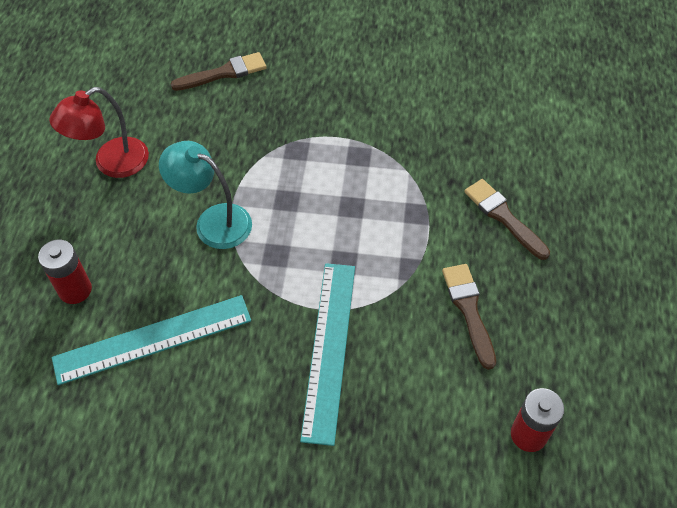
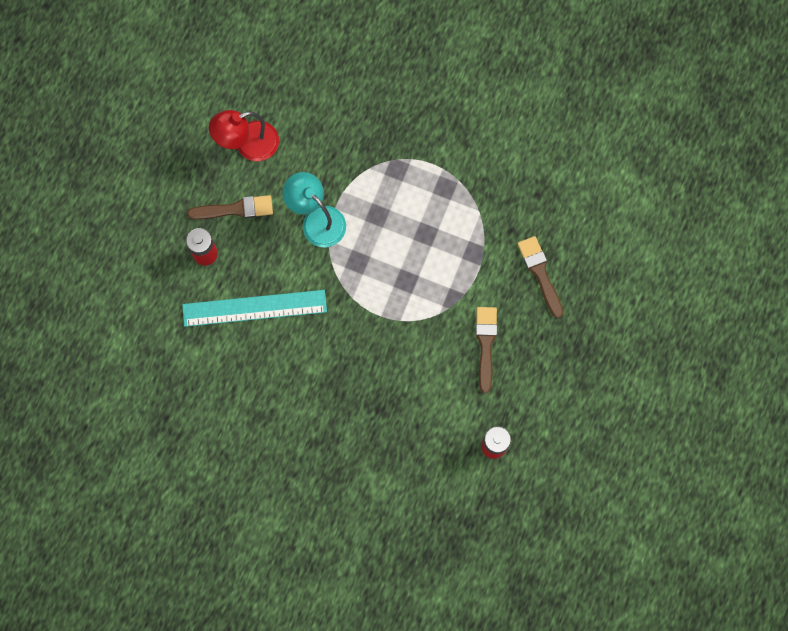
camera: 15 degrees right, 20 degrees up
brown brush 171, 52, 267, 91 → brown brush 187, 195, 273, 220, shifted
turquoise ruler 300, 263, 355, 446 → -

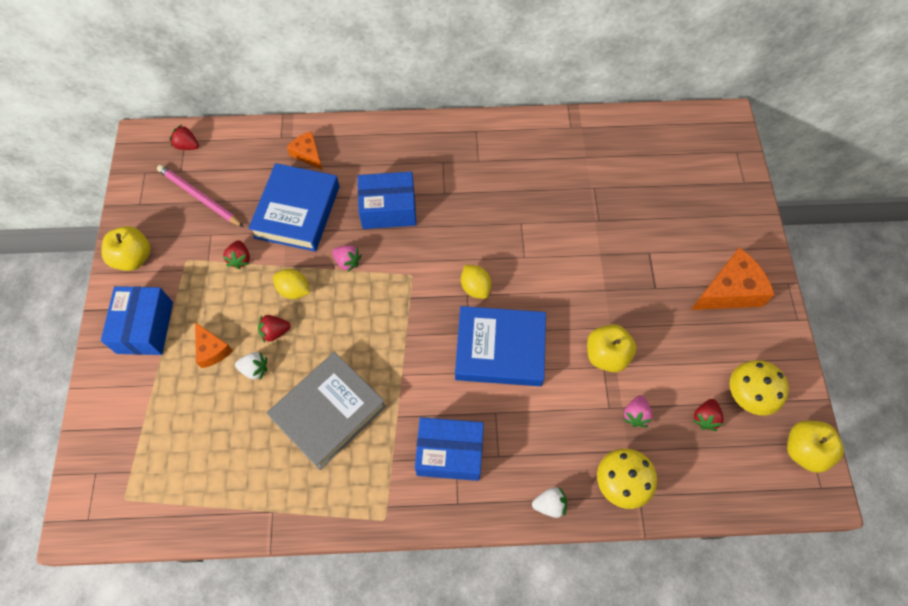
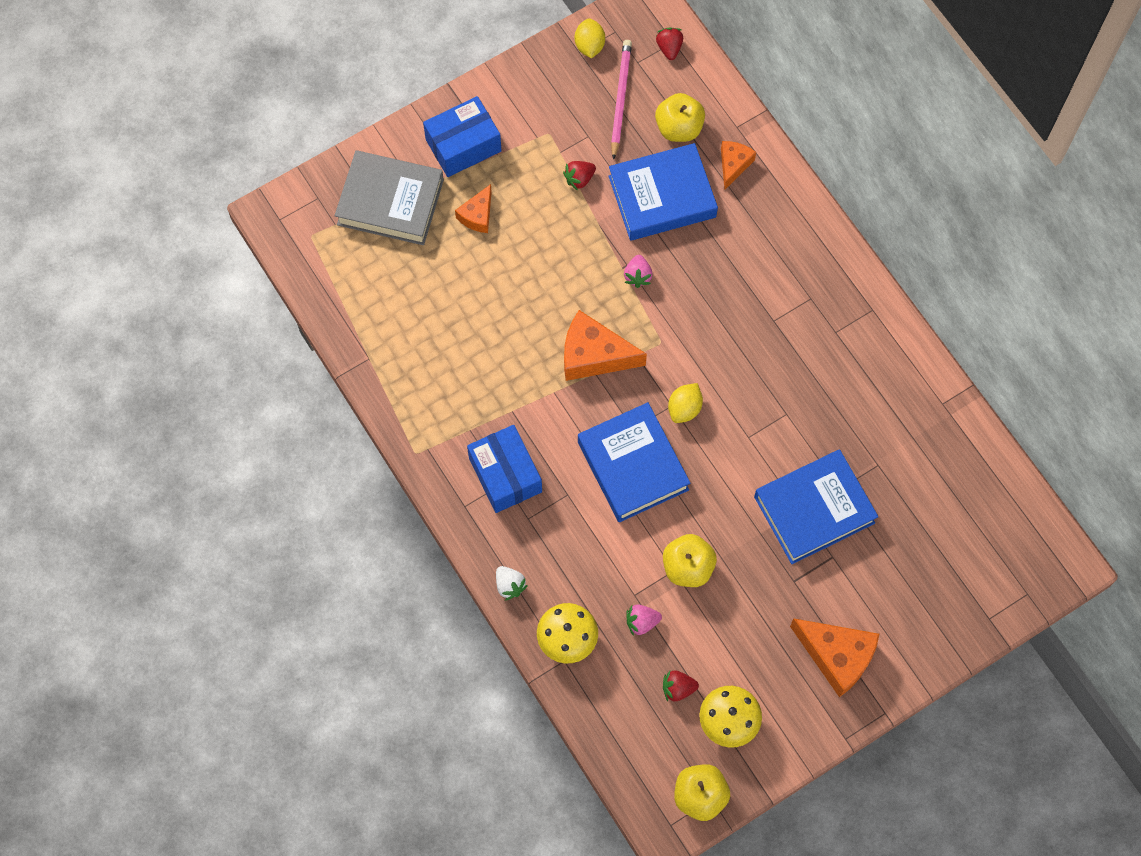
camera: 60 degrees right, 5 degrees up
yellow apple 101, 226, 151, 271 → yellow apple 655, 93, 705, 142, shifted
white strawberry 235, 352, 267, 380 → -
red strawberry 258, 315, 291, 343 → -
grey book 267, 352, 386, 470 → grey book 335, 150, 444, 245, shifted
yellow lemon 273, 269, 310, 299 → yellow lemon 575, 18, 605, 58, shifted
blue box 358, 172, 416, 229 → -
- → orange cheese 564, 310, 647, 381
- → blue book 754, 450, 878, 564

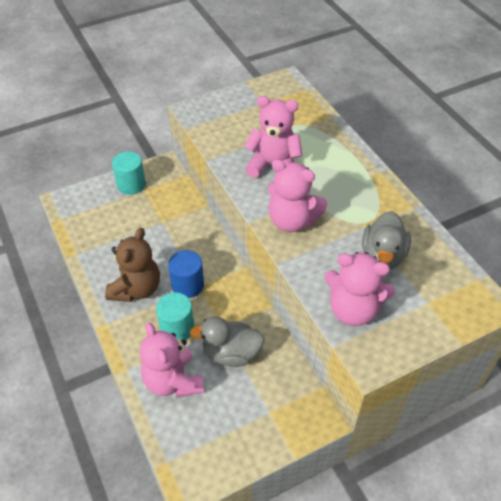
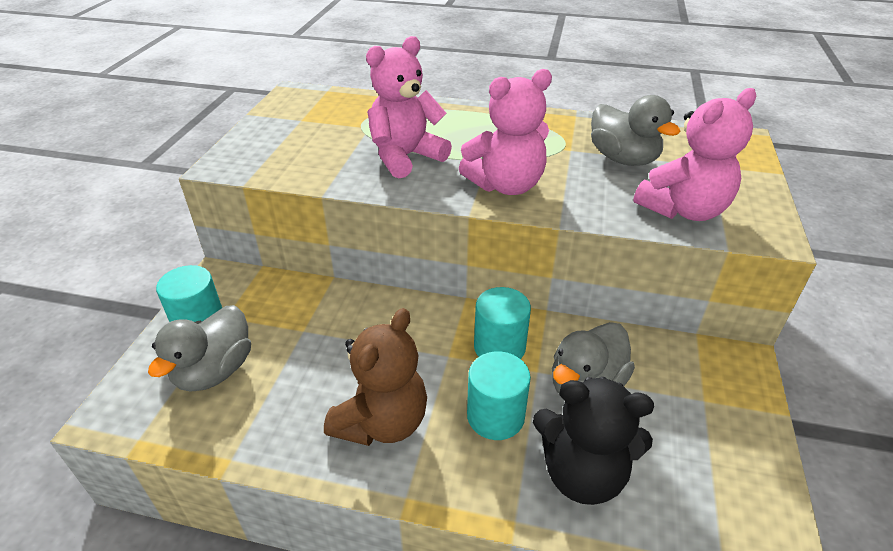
camera: 50 degrees left, 10 degrees down
brown teddy bear 105, 227, 160, 302 → brown teddy bear 324, 308, 427, 446, 60 degrees clockwise
pink teddy bear 140, 323, 204, 398 → black teddy bear 533, 377, 654, 505
blue cylinder 168, 250, 204, 298 → -
- → grey duck 148, 305, 251, 391
- → turquoise cylinder 474, 287, 531, 359

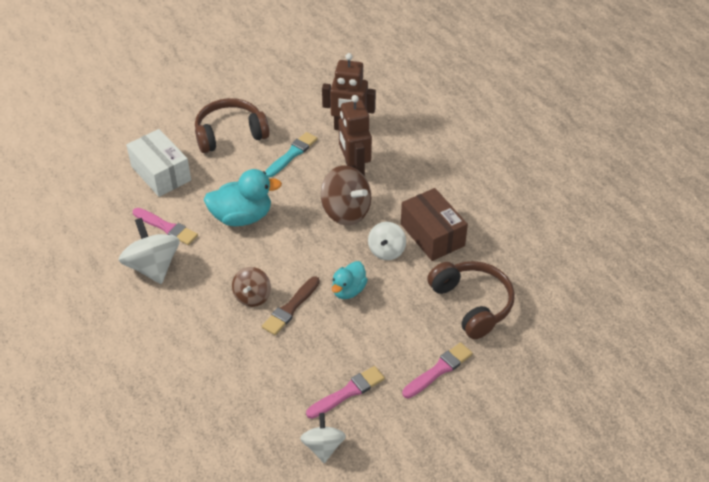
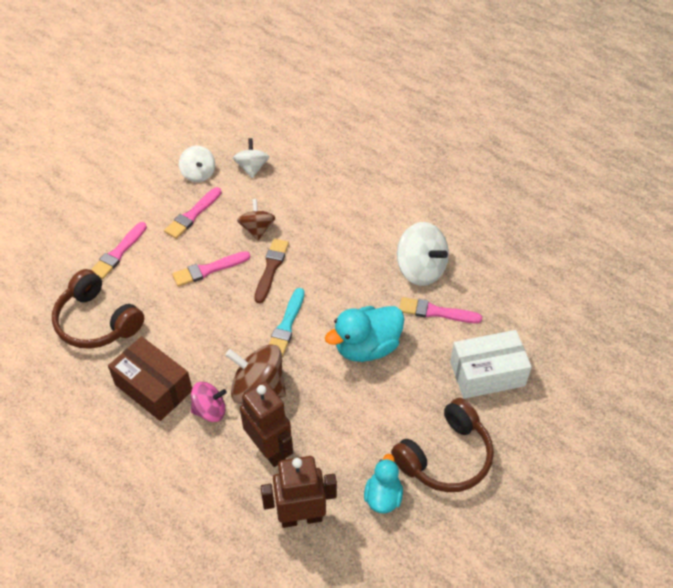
camera: 160 degrees right, 5 degrees up
white box 126, 129, 191, 197 → white box 450, 330, 532, 399, 45 degrees counterclockwise
brown spinning top 232, 267, 271, 307 → brown spinning top 237, 199, 275, 240, shifted
turquoise brush 265, 132, 318, 177 → turquoise brush 269, 288, 304, 356, shifted
turquoise duck 332, 261, 368, 299 → turquoise duck 364, 454, 403, 513, shifted
white spinning top 368, 222, 406, 260 → white spinning top 233, 138, 269, 178, shifted
- → pink brush 172, 251, 251, 287
- → pink spinning top 191, 382, 227, 422

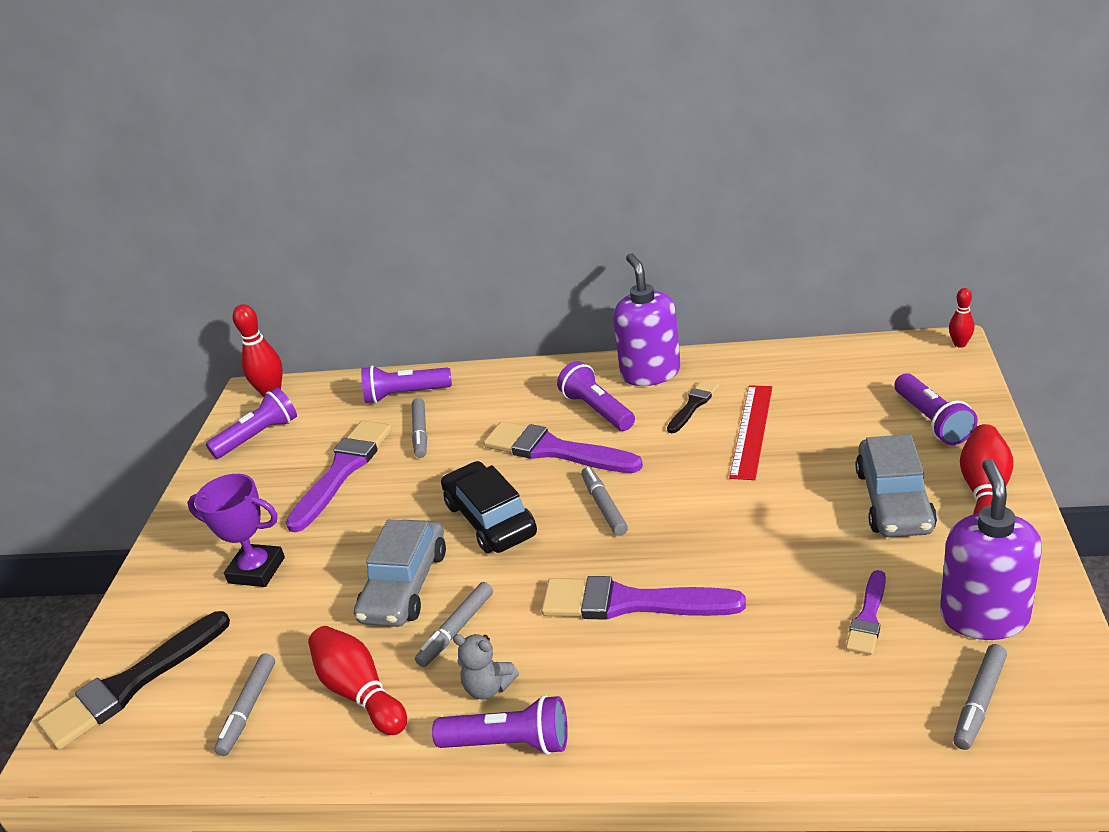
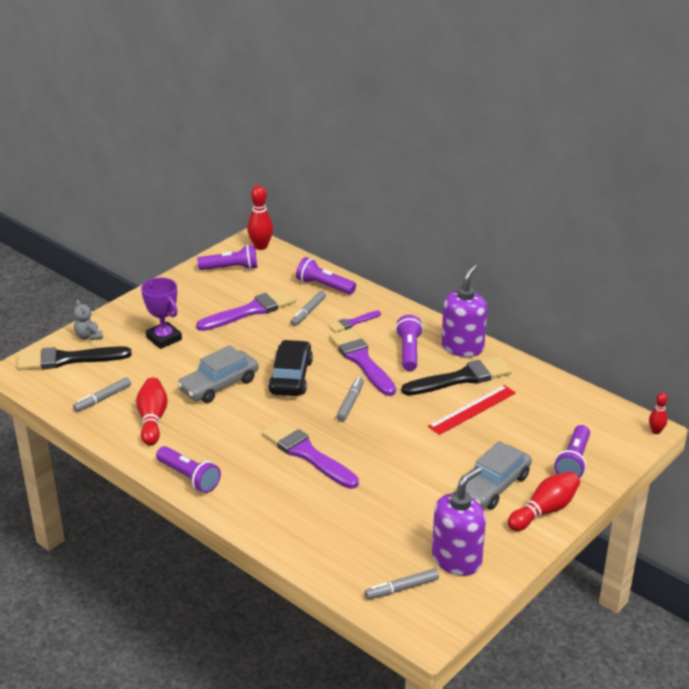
camera: 30 degrees right, 0 degrees up
grey marker 415, 582, 493, 667 → -
grey teddy bear 453, 634, 519, 699 → grey teddy bear 74, 300, 103, 340, shifted
black brush 667, 380, 719, 433 → black brush 401, 357, 512, 395, x1.87
purple brush 846, 570, 886, 655 → purple brush 329, 310, 381, 333, shifted

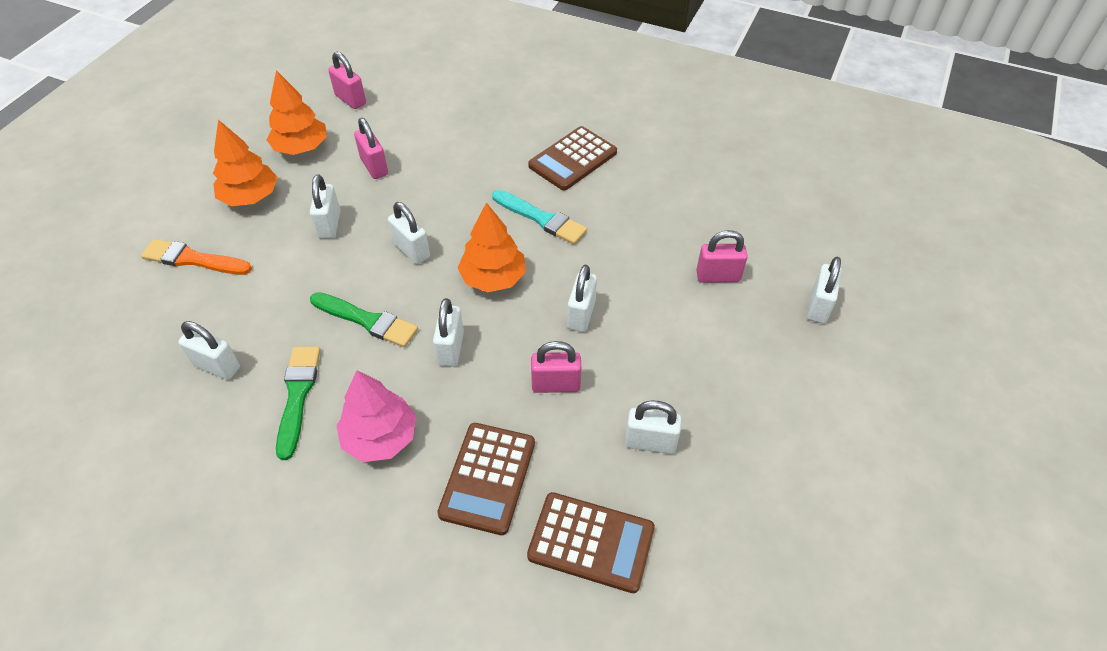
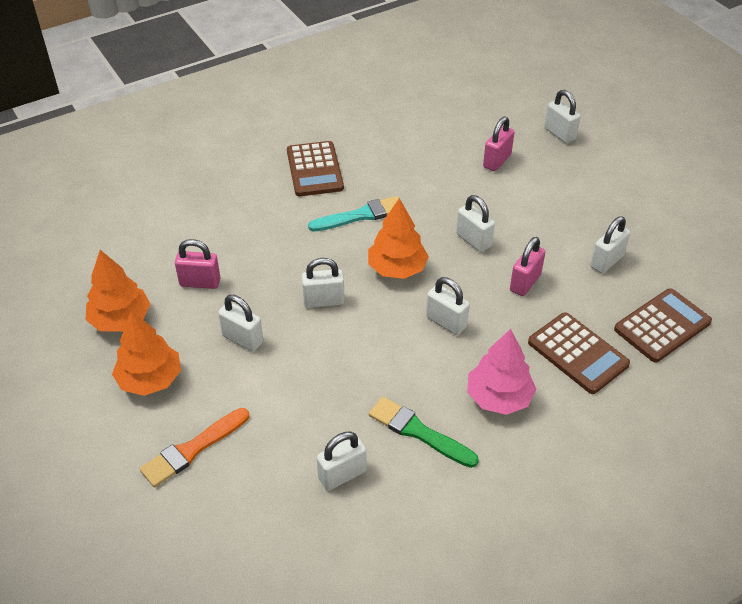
camera: 55 degrees left, 5 degrees down
green brush 310, 292, 418, 347 → -
pink padlock 328, 52, 366, 109 → -

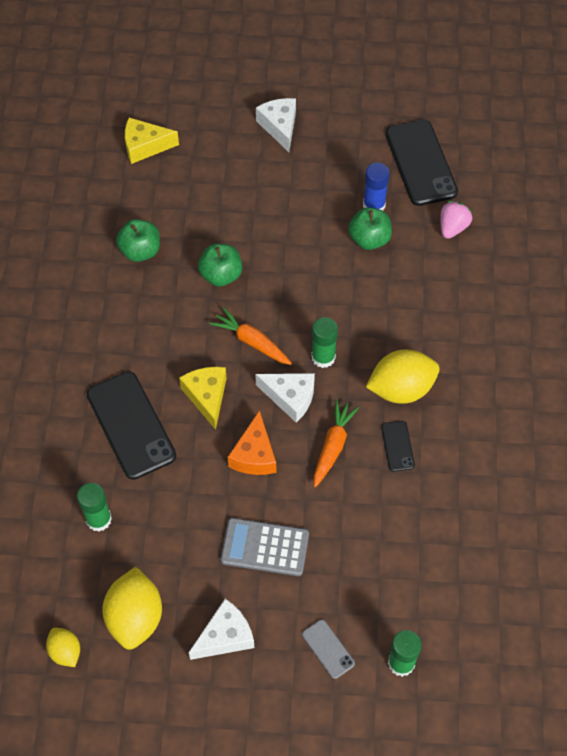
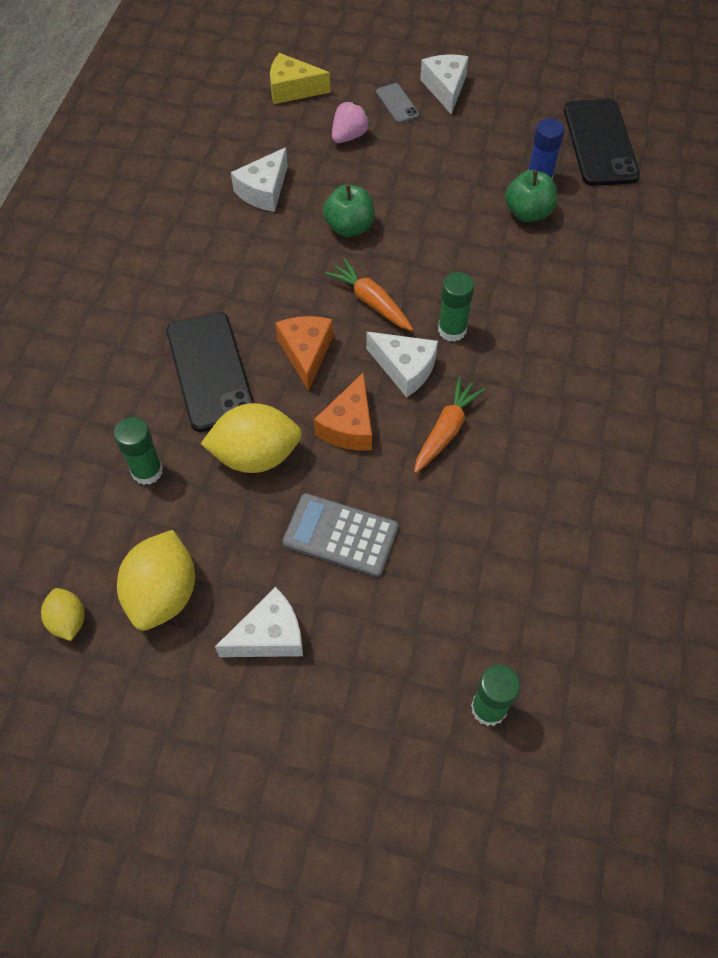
camera: 10 degrees right, 0 degrees up
green apple 116, 219, 160, 262 → white cheese 231, 147, 288, 212
yellow cheese 179, 367, 227, 430 → orange cheese 275, 316, 333, 391
grey phone 302, 619, 355, 679 → grey phone 376, 83, 419, 123, shifted
yellow lemon 366, 349, 440, 404 → yellow lemon 201, 403, 302, 473, shifted
black phone 381, 421, 415, 472 → -
pink strawberry 440, 201, 472, 239 → pink strawberry 332, 101, 370, 143, shifted

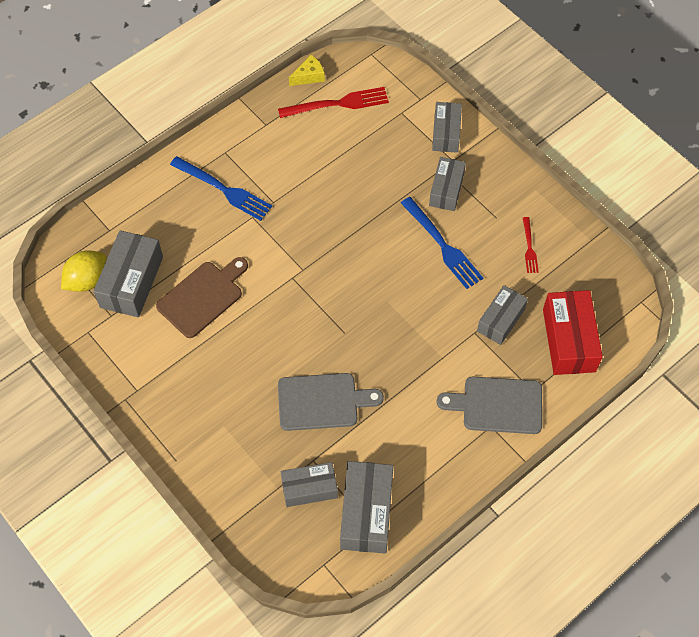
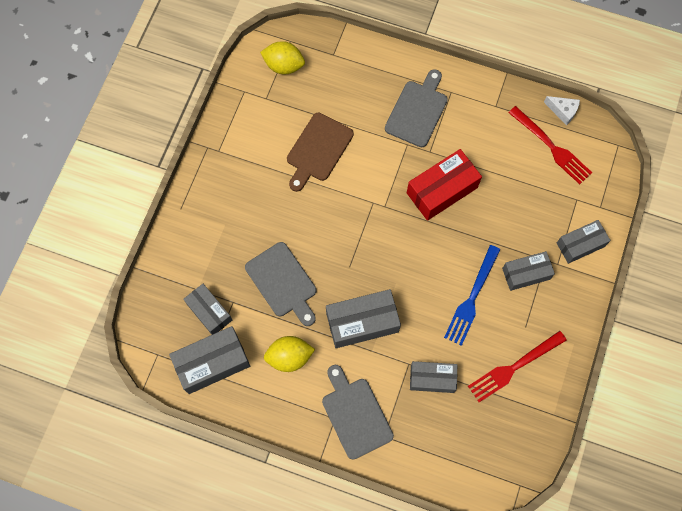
camera: 60 degrees right, 10 degrees up
grey box 93, 230, 163, 317 → grey box 326, 289, 401, 348, shifted
brown cutting board 156, 257, 248, 338 → brown cutting board 287, 113, 354, 192, 105 degrees clockwise
blue fork 170, 156, 272, 221 → grey cutting board 385, 69, 448, 147
yellow cheese 289, 55, 325, 86 → white cheese 544, 96, 580, 125
red fork 523, 217, 539, 273 → red fork 468, 331, 567, 402, x1.85
red box 543, 290, 603, 375 → red box 407, 149, 482, 221, shifted
- → yellow lemon 264, 336, 315, 372

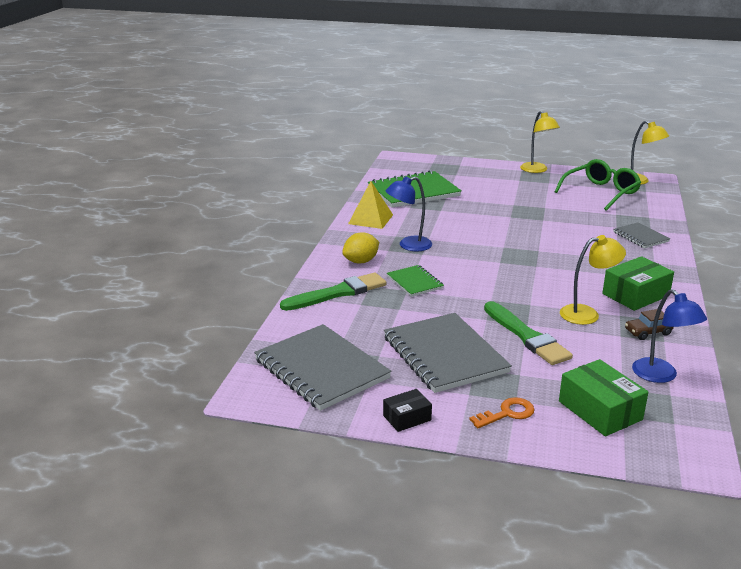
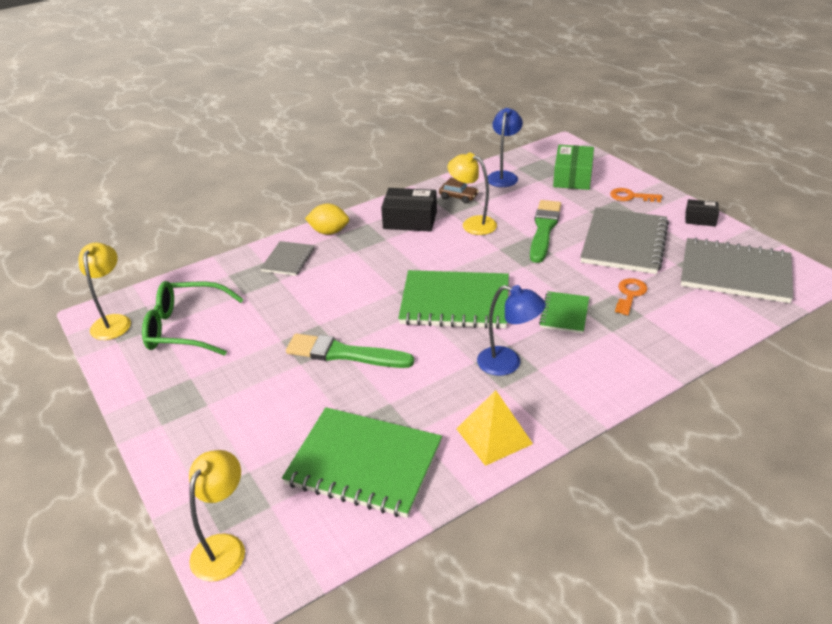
camera: 135 degrees left, 10 degrees up
grey notebook 254, 324, 392, 411 → grey notebook 681, 237, 793, 303, 75 degrees counterclockwise
green brush 280, 272, 386, 311 → green brush 286, 333, 414, 368, shifted
yellow lemon 342, 232, 379, 264 → yellow lemon 305, 203, 349, 235, shifted
yellow lamp 520, 111, 560, 173 → yellow lamp 189, 450, 245, 582, shifted
green box 602, 256, 674, 311 → black box 381, 188, 437, 232
- → green notebook 398, 270, 509, 329
- → orange key 615, 278, 648, 315

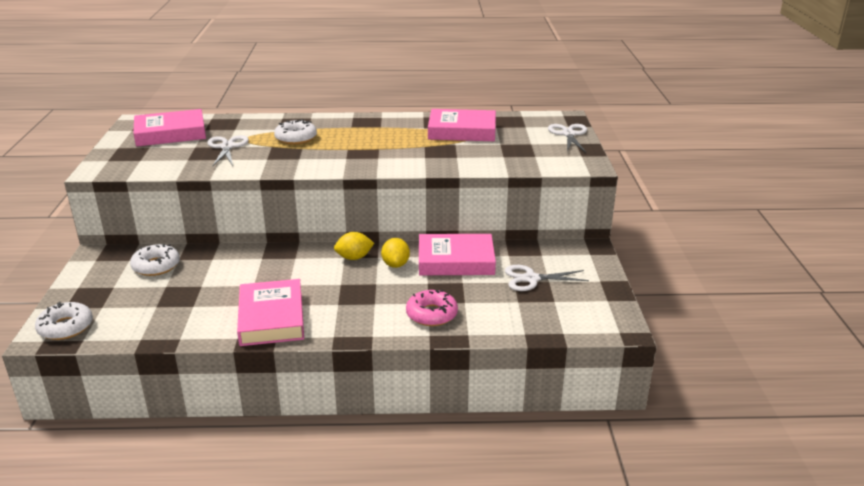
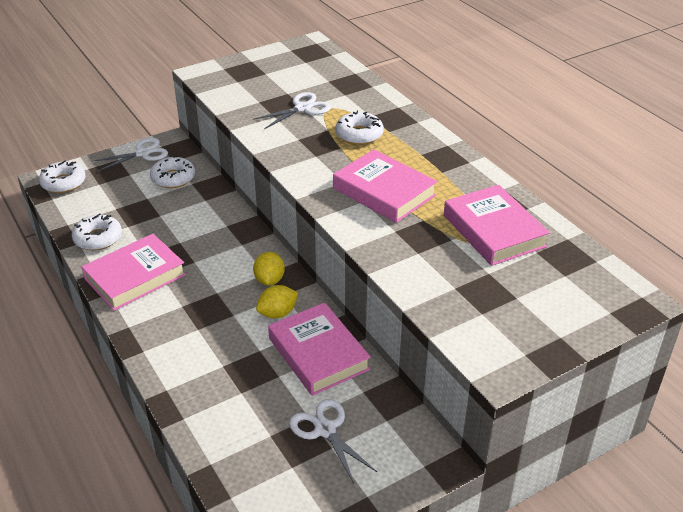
camera: 60 degrees right, 10 degrees up
pink book 133, 109, 206, 147 → pink book 333, 149, 437, 223, shifted
yellow lemon 334, 232, 374, 260 → yellow lemon 253, 252, 285, 286, 45 degrees clockwise
pink donut 406, 289, 458, 326 → -
white scissors 548, 124, 587, 153 → white scissors 93, 138, 168, 171, shifted
- → white donut 72, 213, 122, 250

